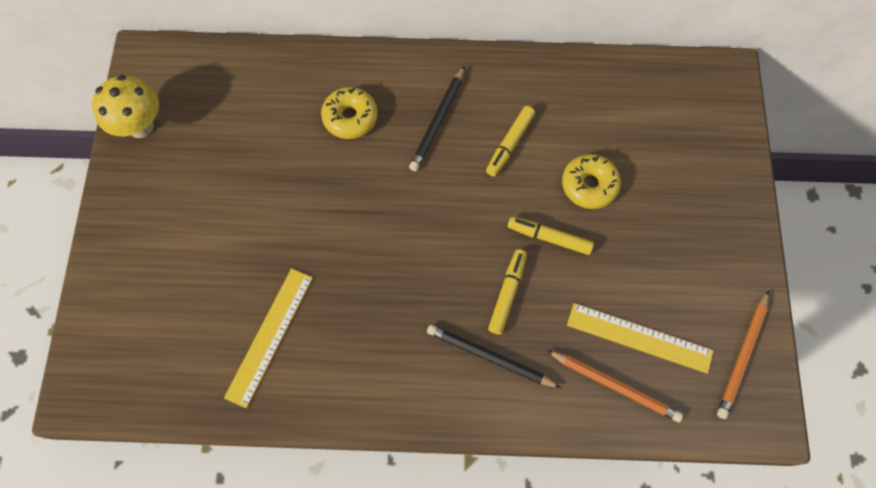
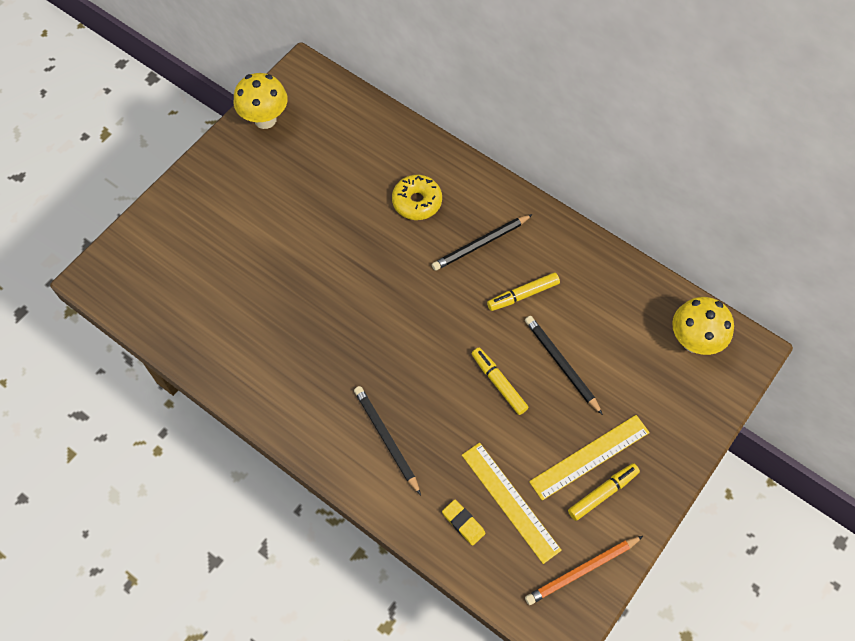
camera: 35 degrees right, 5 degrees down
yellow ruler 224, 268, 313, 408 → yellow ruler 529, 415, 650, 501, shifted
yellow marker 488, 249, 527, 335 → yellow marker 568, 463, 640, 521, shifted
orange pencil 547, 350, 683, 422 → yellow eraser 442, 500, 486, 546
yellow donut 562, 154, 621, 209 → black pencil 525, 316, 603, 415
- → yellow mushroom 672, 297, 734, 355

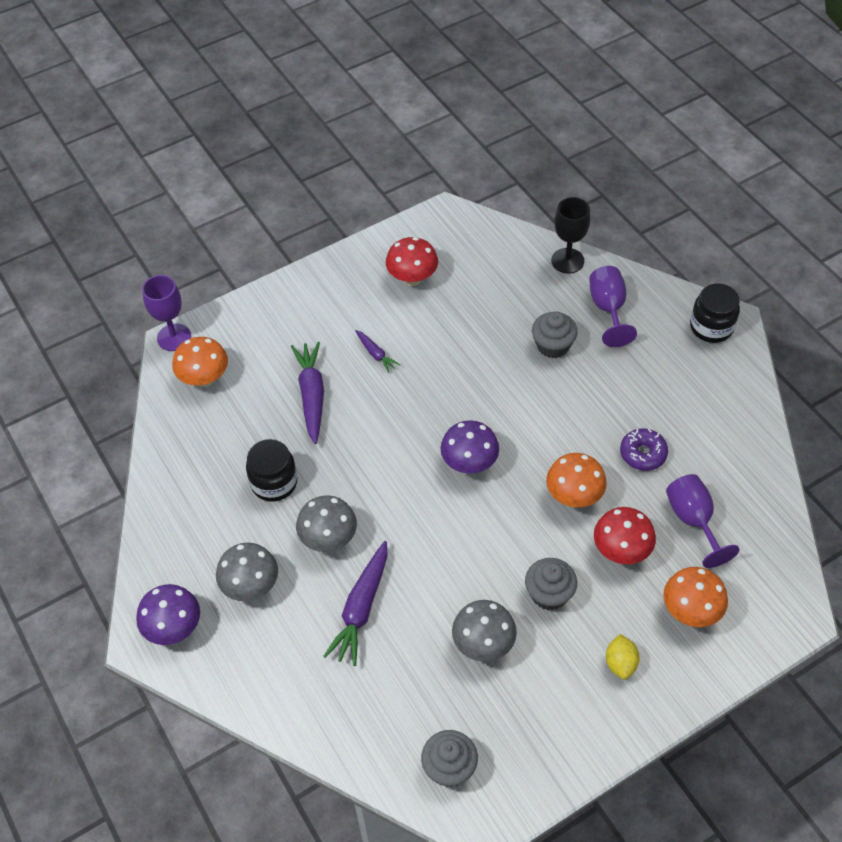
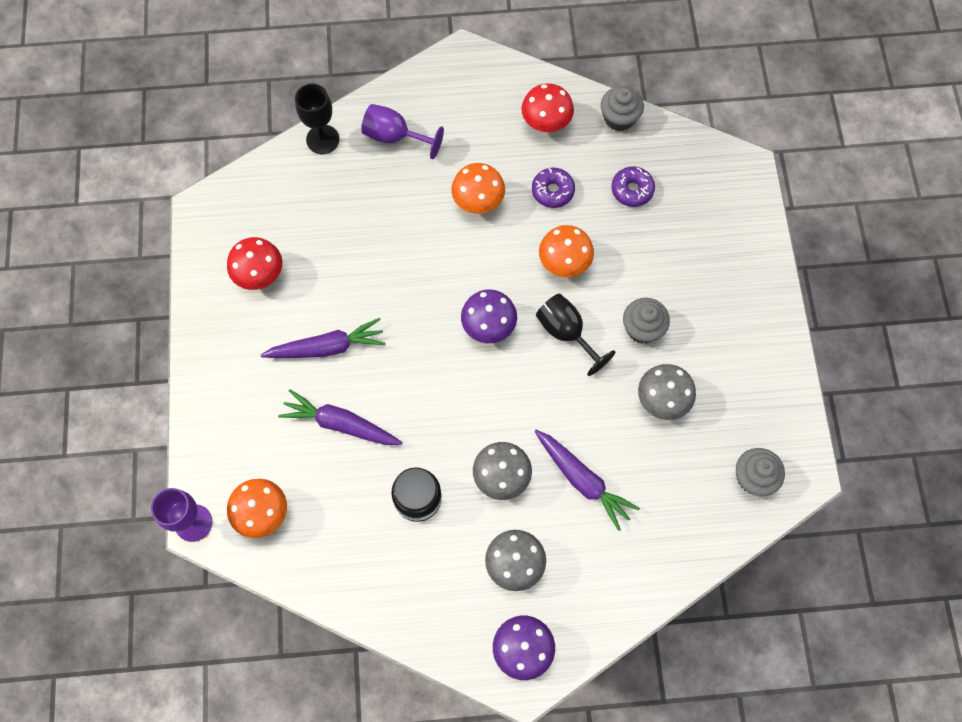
camera: 65 degrees left, 15 degrees up
purple carrot 355, 330, 400, 373 → purple carrot 260, 318, 386, 358, x1.90
grey cupcake 532, 311, 578, 358 → grey cupcake 601, 86, 644, 131, shifted
red mushroom 594, 507, 656, 564 → red mushroom 521, 83, 574, 132, shifted
yellow lemon 606, 634, 640, 679 → -
orange mushroom 663, 567, 728, 627 → orange mushroom 451, 163, 505, 214, shifted
purple goblet 666, 474, 740, 568 → purple donut 611, 166, 655, 207
black jar 690, 283, 740, 343 → -
- → black goblet 536, 294, 616, 376

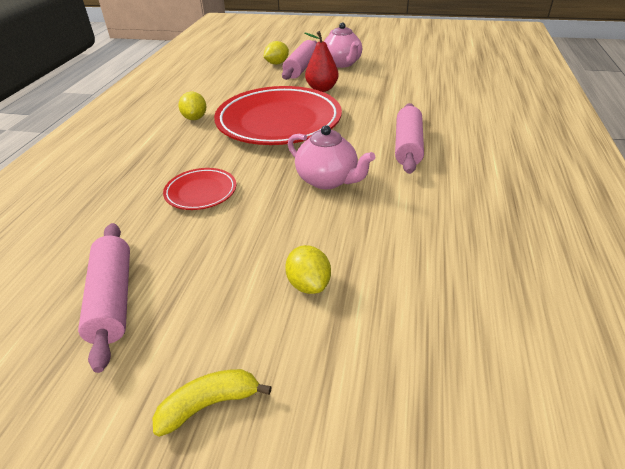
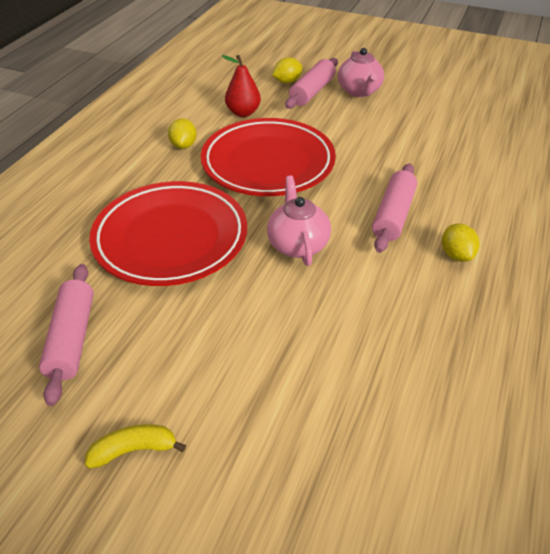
camera: 10 degrees right, 5 degrees up
red plate 163, 168, 236, 210 → red plate 89, 181, 247, 286, x2.17
yellow lemon 285, 245, 331, 294 → yellow lemon 442, 223, 479, 262, shifted
pink teapot 288, 125, 375, 189 → pink teapot 267, 176, 331, 266, 150 degrees counterclockwise
red pear 305, 31, 339, 92 → red pear 222, 55, 261, 117, shifted

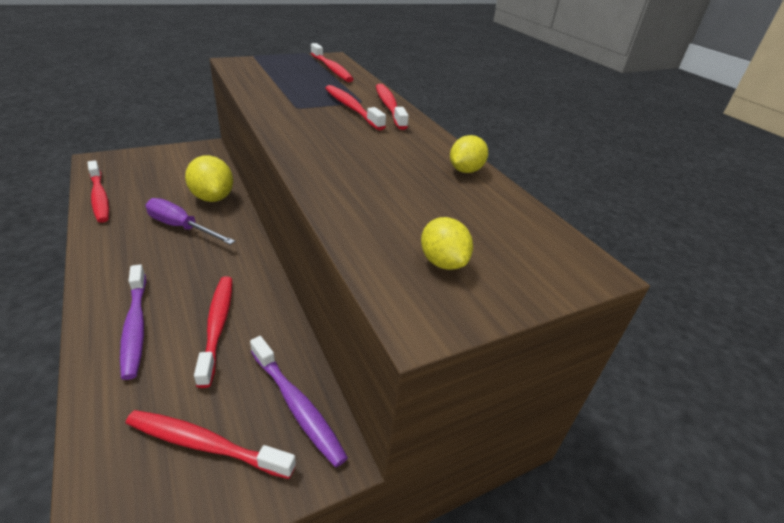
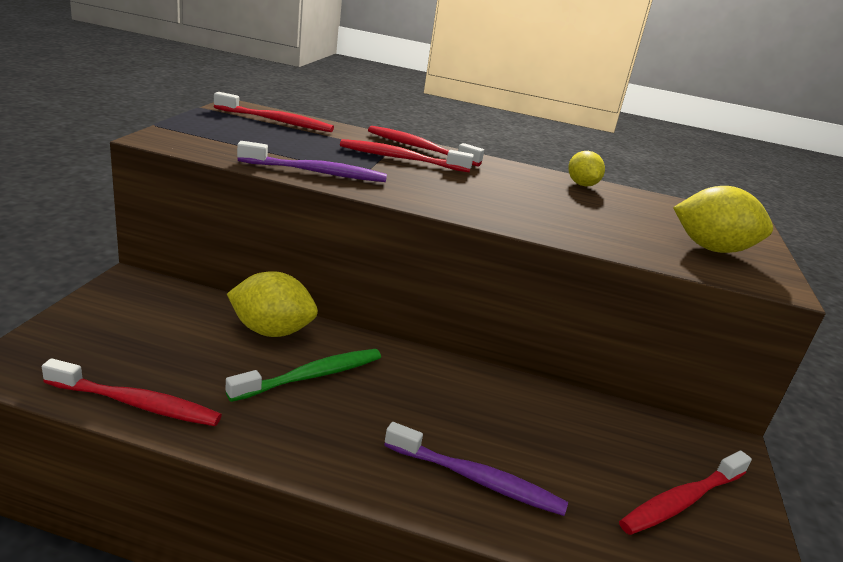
camera: 50 degrees left, 10 degrees down
purple screwdriver 146, 198, 235, 245 → green toothbrush 226, 349, 381, 402
red toothbrush 194, 276, 232, 388 → -
purple toothbrush 250, 336, 348, 467 → purple toothbrush 237, 141, 387, 182, shifted
yellow lemon 421, 217, 473, 270 → yellow lemon 673, 186, 773, 253, x1.61

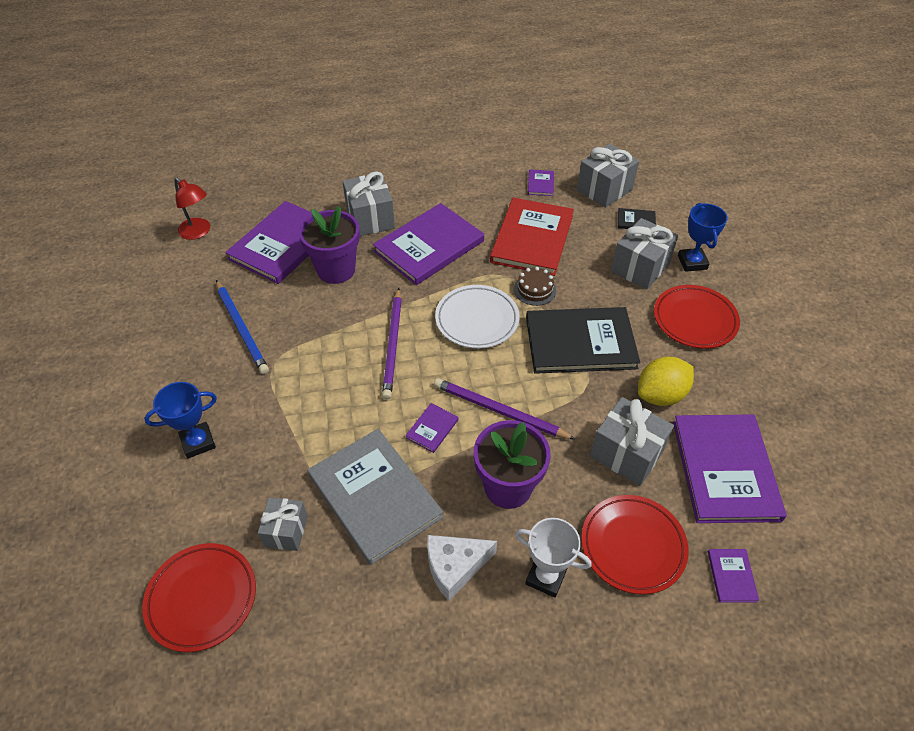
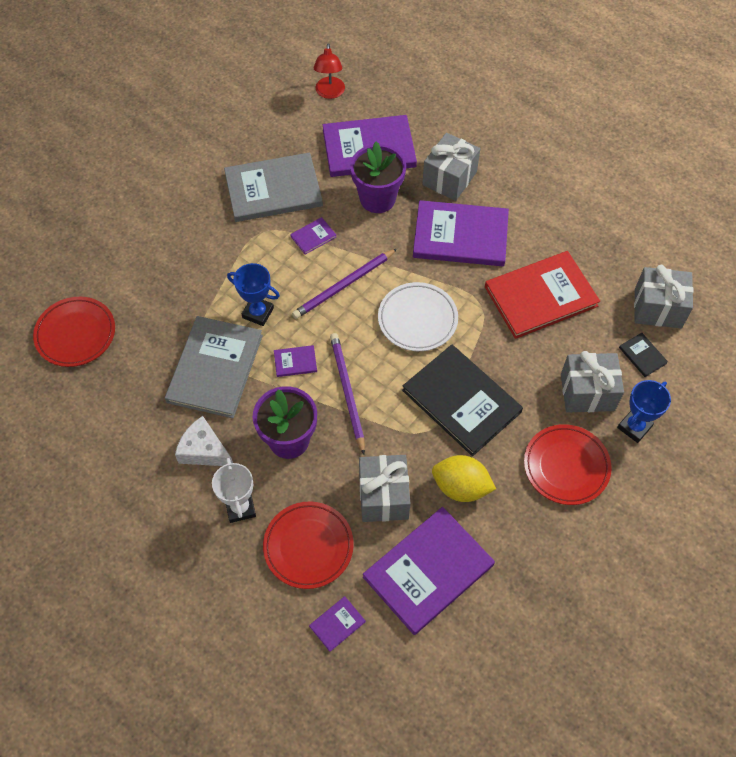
camera: 50 degrees right, 10 degrees up
blue trophy 144, 382, 217, 458 → blue trophy 227, 263, 280, 326, shifted
blue pencil 216, 280, 269, 374 → grey book 224, 152, 323, 222
grey gift 258, 497, 308, 551 → -
brown cake 514, 267, 556, 306 → -
purple book 528, 170, 554, 196 → purple book 290, 217, 336, 255, shifted

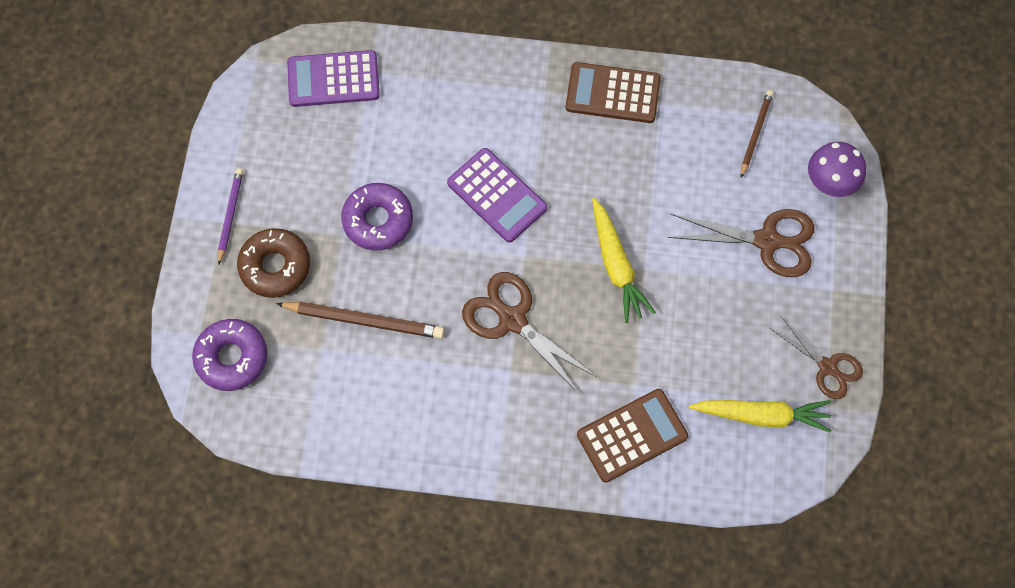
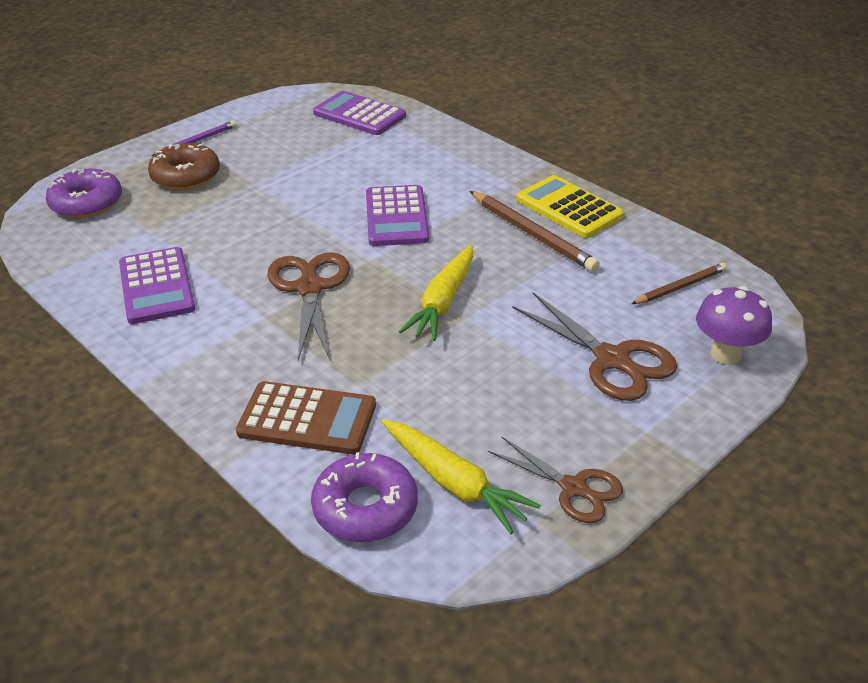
camera: 40 degrees right, 30 degrees down
brown pencil 276, 301, 444, 339 → brown pencil 470, 191, 600, 272, shifted
purple donut 341, 183, 413, 251 → purple donut 311, 452, 418, 542, shifted
brown calculator 566, 62, 661, 123 → yellow calculator 516, 175, 624, 238
brown scissors 770, 317, 863, 399 → brown scissors 488, 436, 623, 523, 45 degrees counterclockwise
- → purple calculator 119, 247, 195, 324

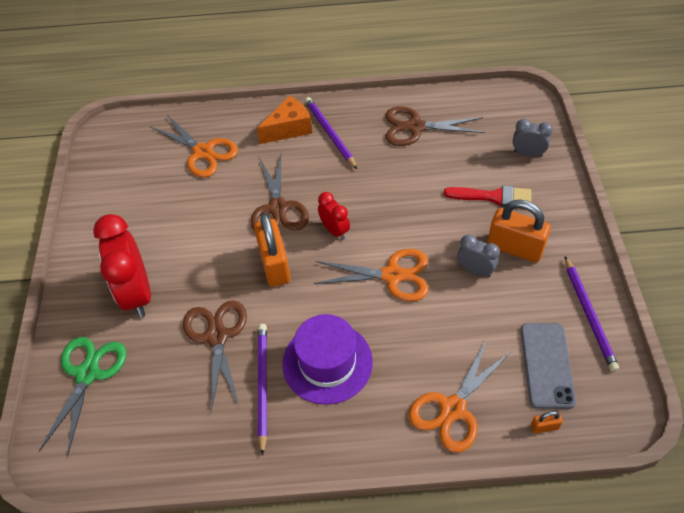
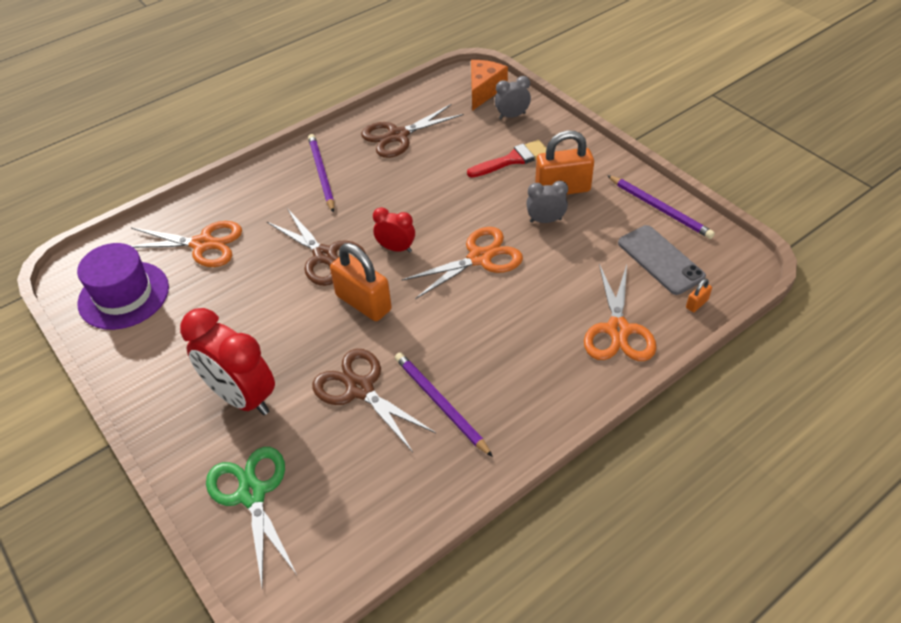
camera: 35 degrees left, 5 degrees down
orange cheese 257, 96, 312, 144 → orange cheese 471, 60, 508, 111, shifted
purple hat 282, 314, 373, 405 → purple hat 77, 243, 169, 330, shifted
purple pencil 305, 97, 357, 169 → purple pencil 308, 134, 334, 213, 45 degrees clockwise

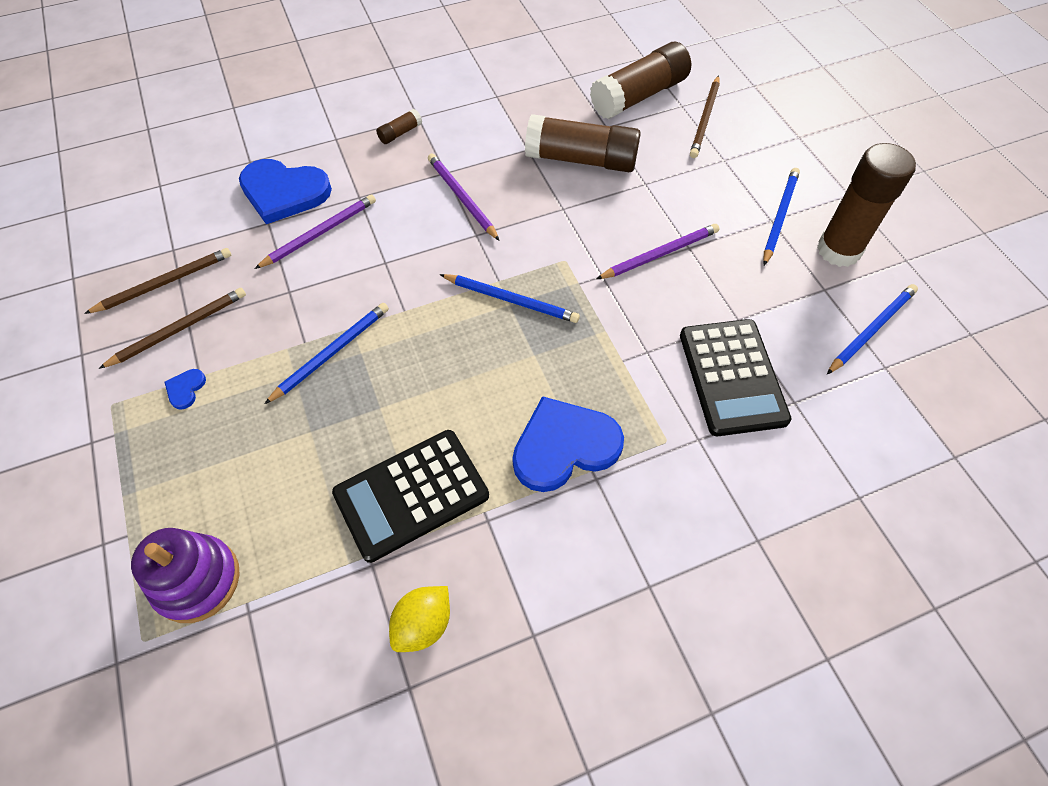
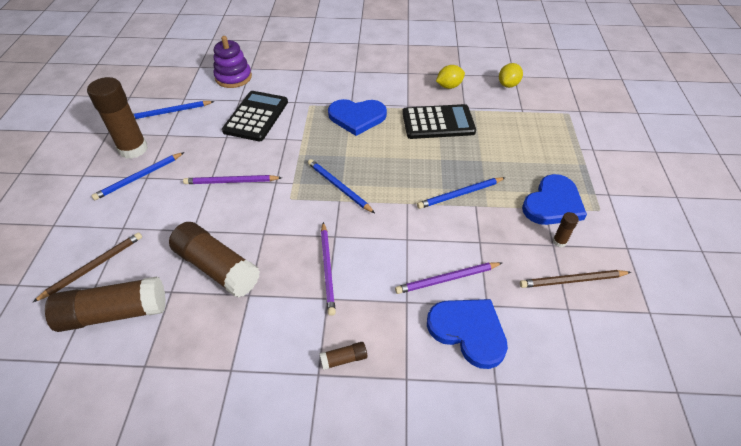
camera: 155 degrees left, 10 degrees down
brown pencil 98, 288, 246, 369 → brown glue stick 553, 212, 579, 247
purple stacking toy 131, 528, 239, 623 → purple stacking toy 214, 36, 252, 88, shifted
blue heart 164, 369, 206, 410 → blue heart 522, 174, 587, 225, x2.44
- → yellow lemon 499, 63, 523, 88

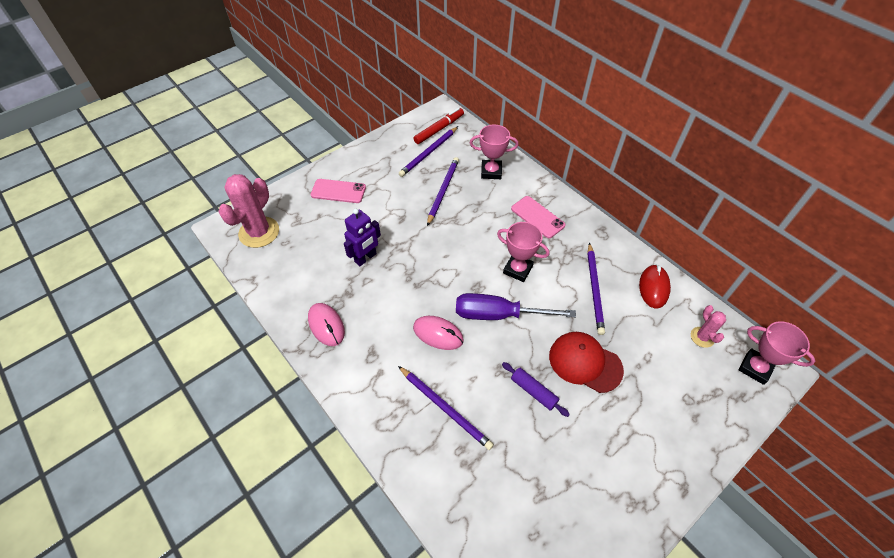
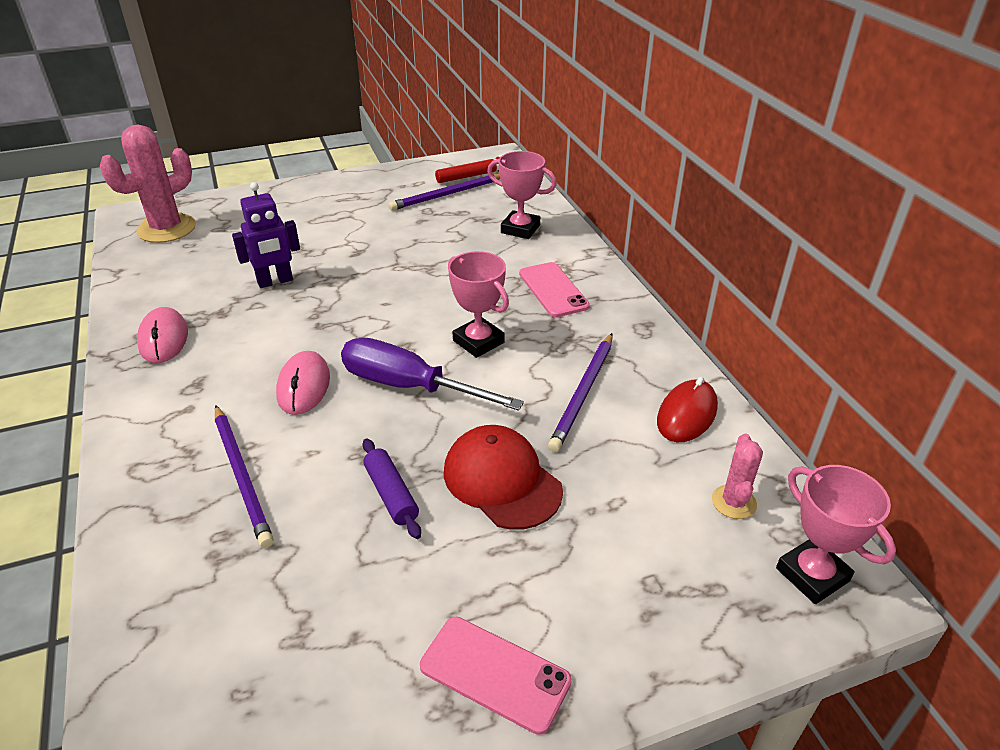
camera: 20 degrees right, 15 degrees down
pink phone 311, 179, 366, 203 → pink phone 420, 617, 572, 735, shifted
pink mouse 413, 316, 464, 350 → pink mouse 276, 351, 330, 415, 45 degrees clockwise
purple pencil 427, 157, 459, 226 → -

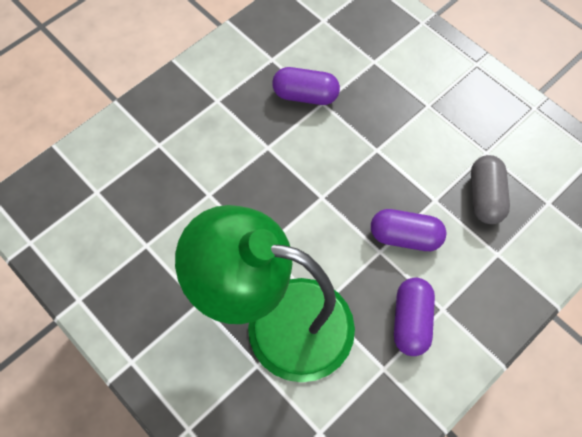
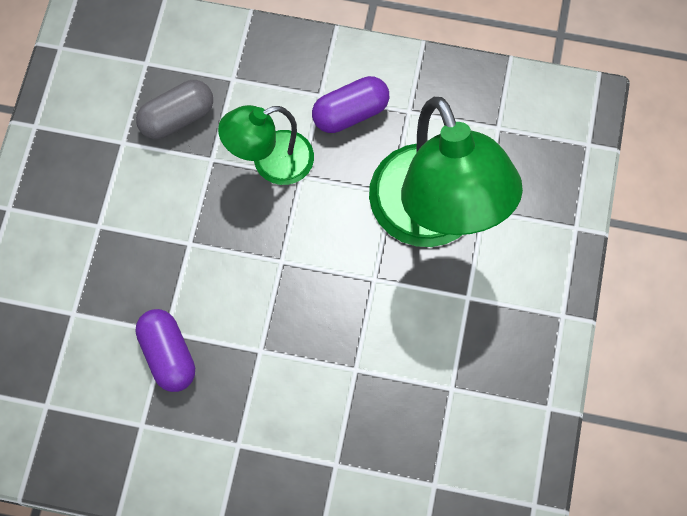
camera: 125 degrees left, 5 degrees up
purple capsule 371, 209, 446, 251 → green lamp 218, 105, 314, 185

